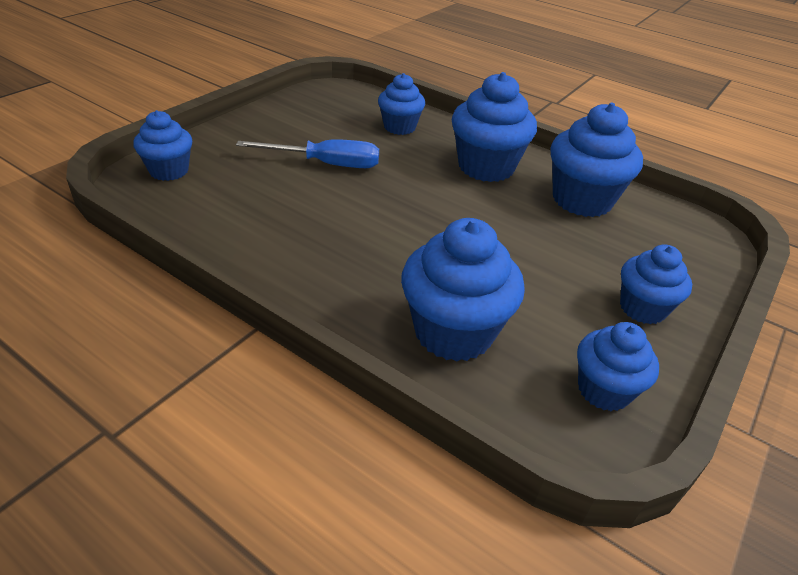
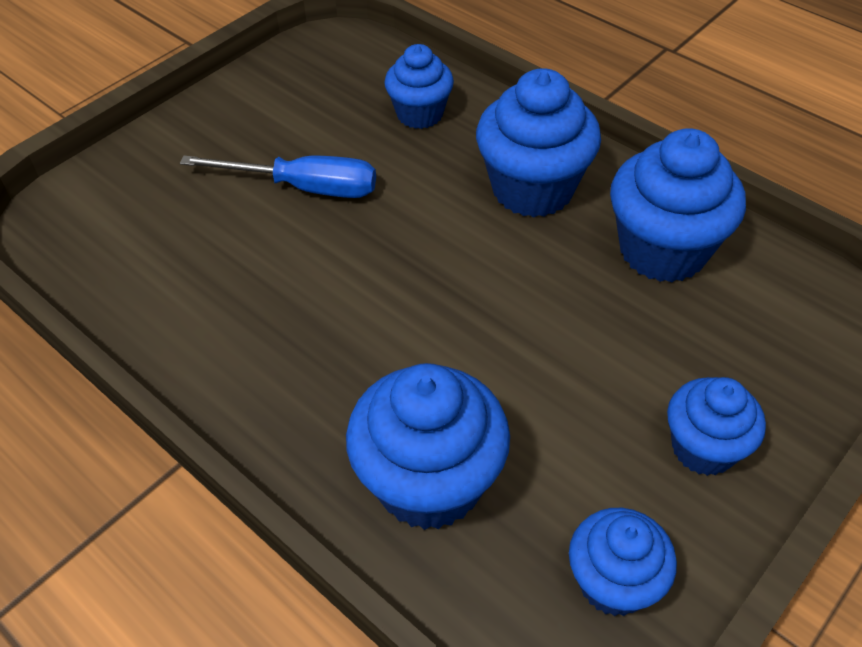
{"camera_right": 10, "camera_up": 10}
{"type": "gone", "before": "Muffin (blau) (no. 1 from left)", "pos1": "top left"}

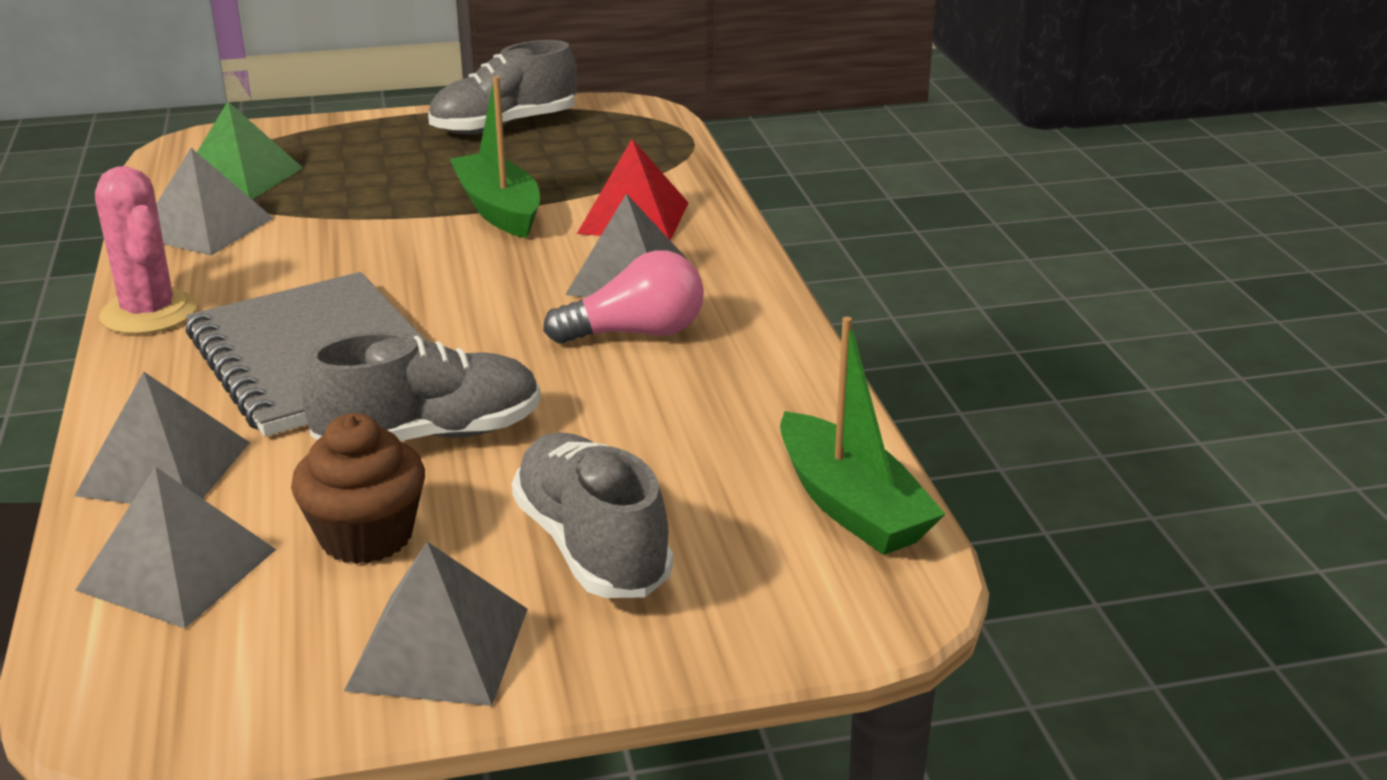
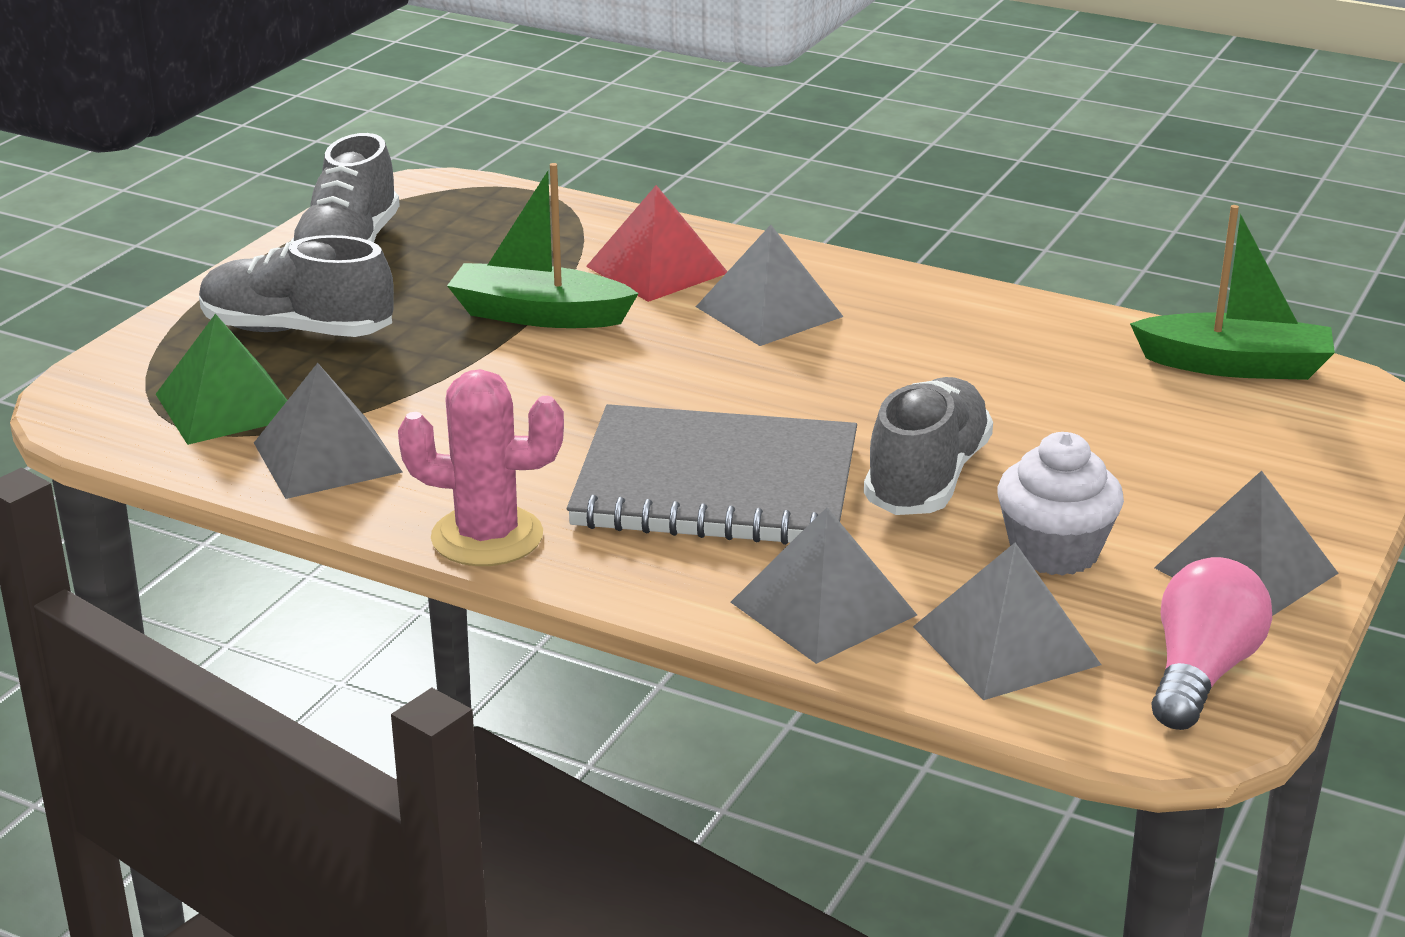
{"camera_right": -50, "camera_up": 0}
{"type": "shifted", "before": "Glühbirne (rosa)", "pos1": "centre", "pos2": "bottom right"}
{"type": "repainted", "before": "Muffin (braun)", "after": "Muffin (weiß)", "pos1": "middle left", "pos2": "middle right"}
{"type": "shifted", "before": "Schuh (grau) (no. 3 from left in the first image)", "after": "Schuh (grau) (no. 1 from left)", "pos1": "centre", "pos2": "top left"}

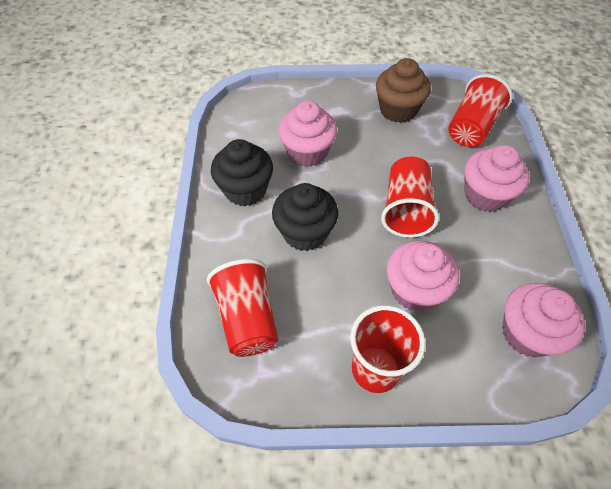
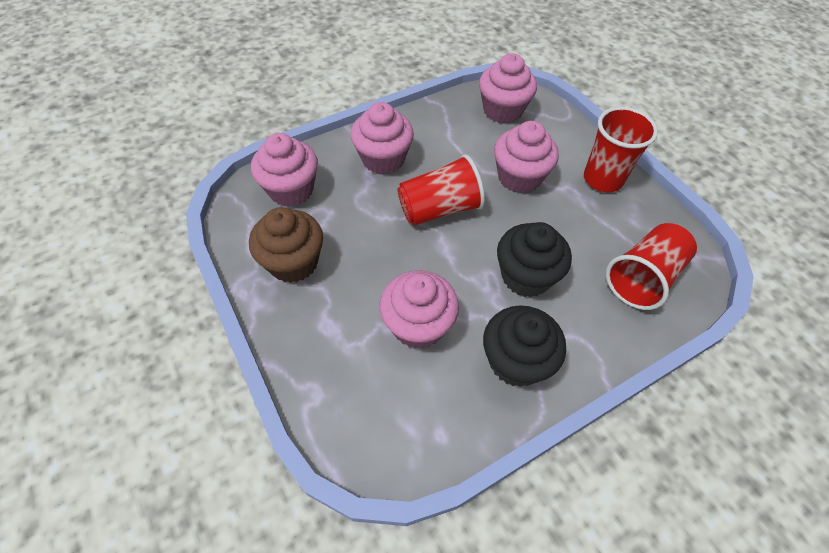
{"camera_right": -120, "camera_up": 0}
{"type": "swapped", "before": "Becher (rot) (no. 4 from left)", "after": "Muffin (rosa) (no. 1 from left)", "pos1": "top right", "pos2": "top centre"}

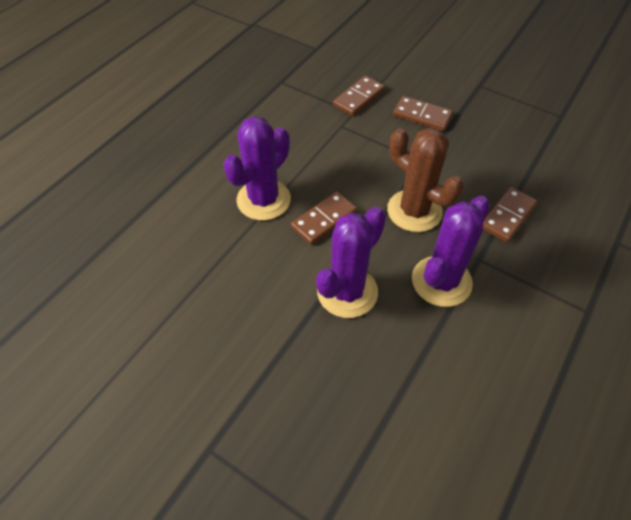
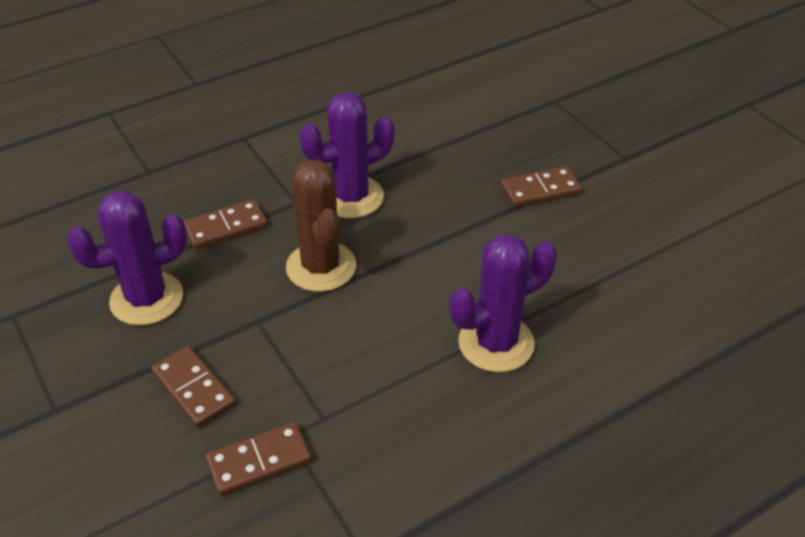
{"camera_right": -155, "camera_up": -10}
{"type": "shifted", "before": "Dominostein (braun) (no. 1 from left in the first image)", "after": "Dominostein (braun) (no. 4 from left)", "pos1": "centre", "pos2": "middle right"}
{"type": "shifted", "before": "Kaktus (lila) (no. 2 from left in the first image)", "after": "Kaktus (lila) (no. 1 from left)", "pos1": "centre", "pos2": "middle left"}

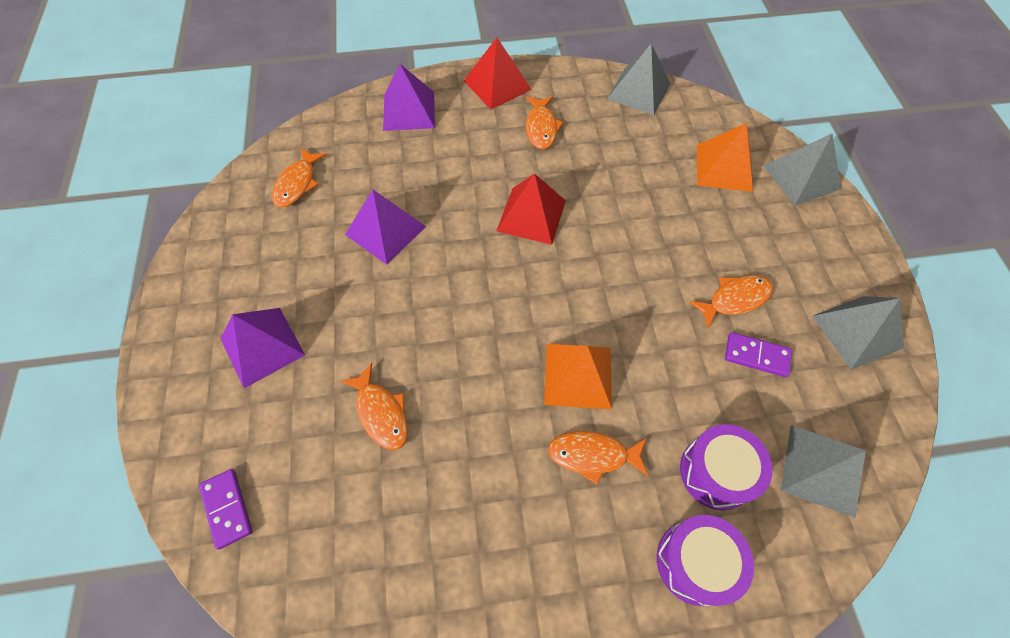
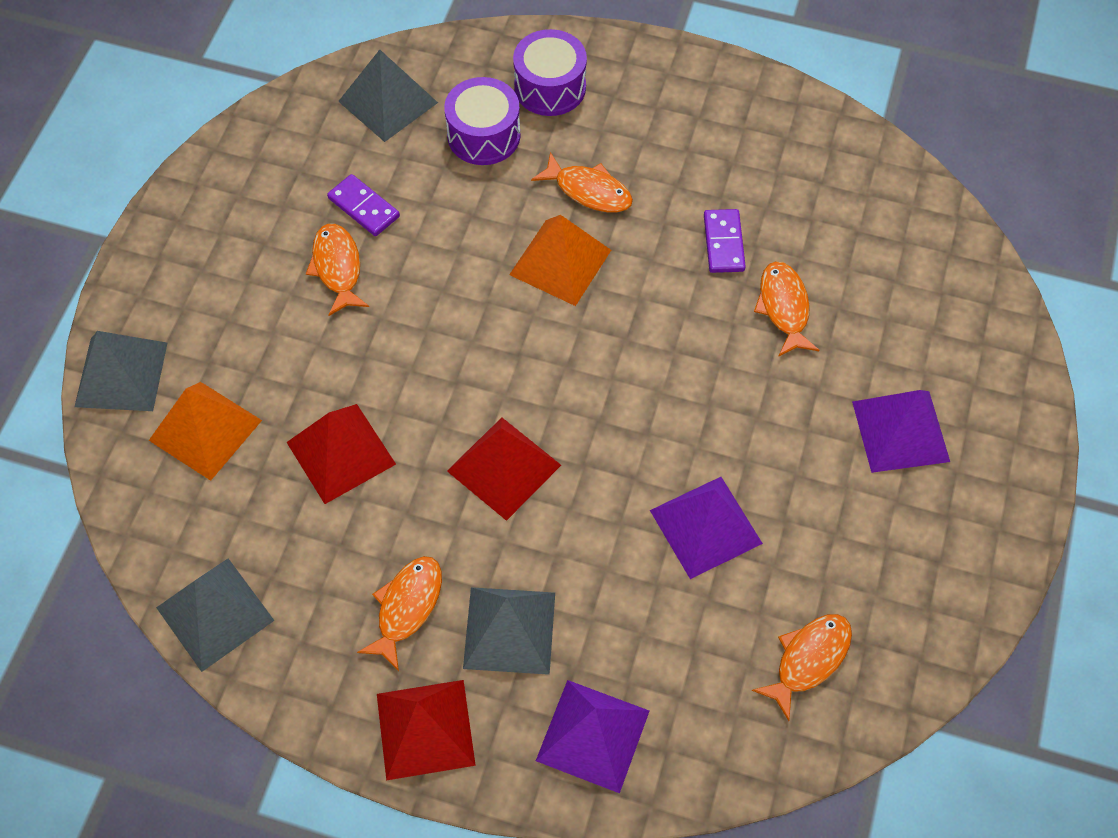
{"camera_right": -155, "camera_up": 0}
{"type": "rotated", "before": "Fisch (orange) (no. 5 from left in the first image)", "pos1": "middle right", "pos2": "top left", "turn": 75}
{"type": "shifted", "before": "Pyramide (grau) (no. 4 from left)", "pos1": "middle right", "pos2": "bottom centre"}
{"type": "shifted", "before": "Dominostein (lila) (no. 1 from left in the first image)", "after": "Dominostein (lila) (no. 2 from left)", "pos1": "bottom left", "pos2": "top centre"}
{"type": "new", "after": "Pyramide (rot) (no. 1 from left)", "pos2": "middle left"}

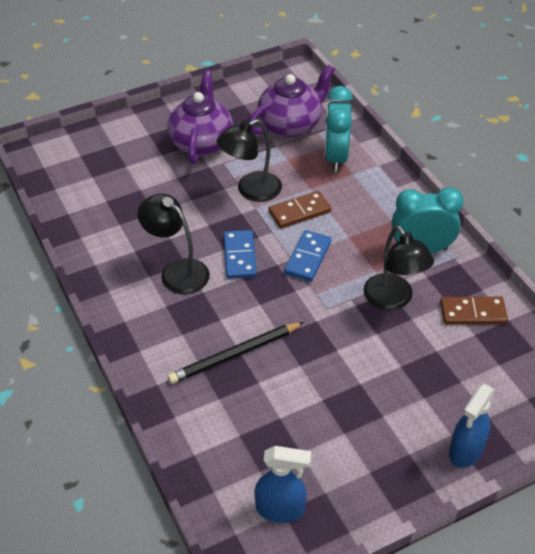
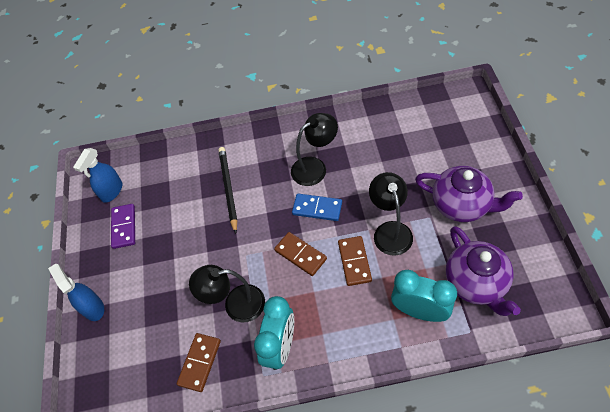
{"camera_right": 115, "camera_up": 10}
{"type": "repainted", "before": "Dominostein (blau) (no. 2 from left)", "after": "Dominostein (braun) (no. 2 from left)", "pos1": "centre", "pos2": "centre"}
{"type": "new", "after": "Dominostein (lila)", "pos2": "middle left"}

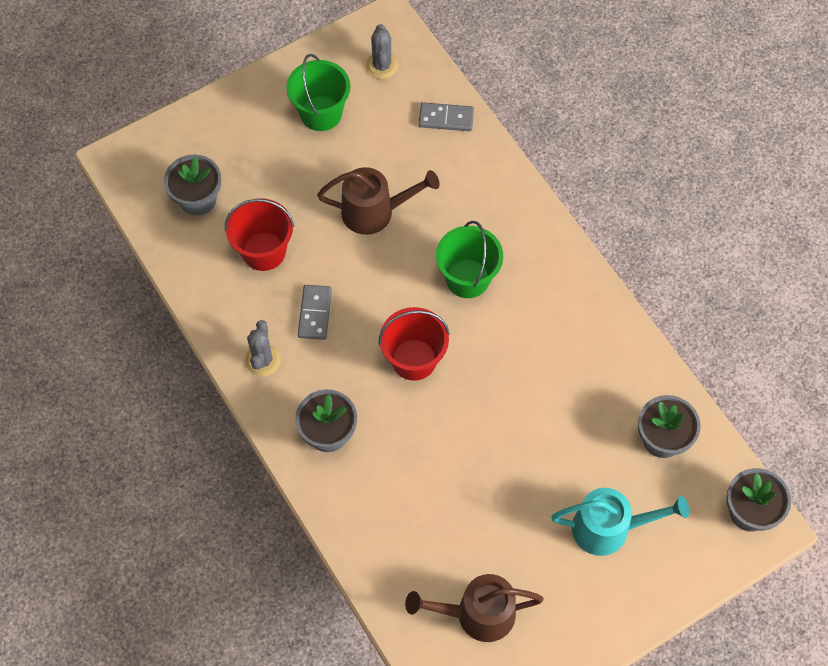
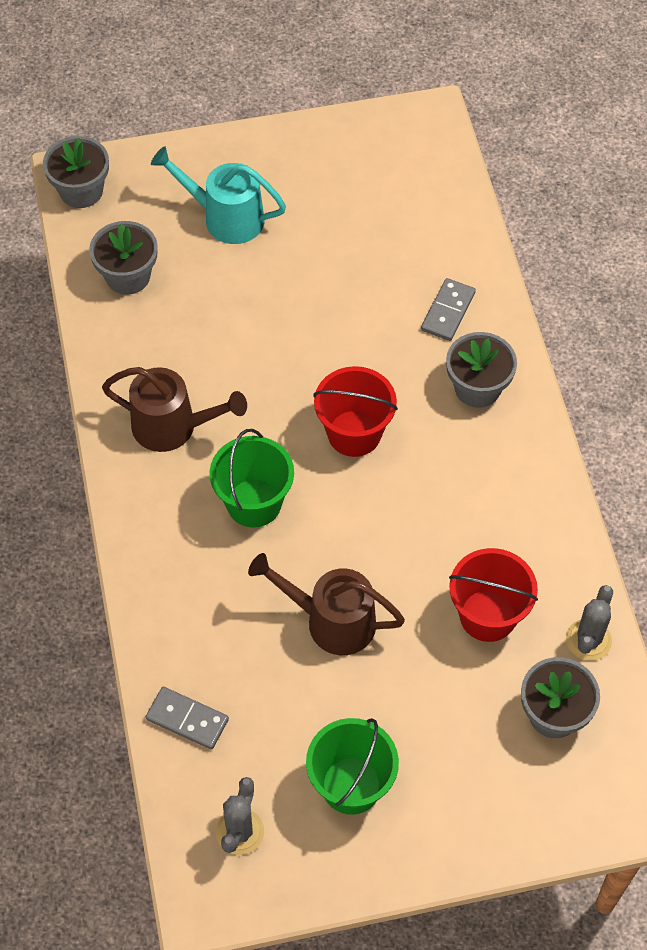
{"camera_right": -160, "camera_up": -5}
{"type": "shifted", "before": "Dominostein (grau) (no. 1 from left in the first image)", "after": "Dominostein (grau) (no. 2 from left)", "pos1": "centre", "pos2": "top right"}
{"type": "shifted", "before": "Kaktus (grau) (no. 1 from left in the first image)", "after": "Kaktus (grau) (no. 2 from left)", "pos1": "middle left", "pos2": "middle right"}
{"type": "shifted", "before": "Gießkanne (braun) (no. 2 from left in the first image)", "after": "Gießkanne (braun) (no. 1 from left)", "pos1": "bottom centre", "pos2": "middle left"}

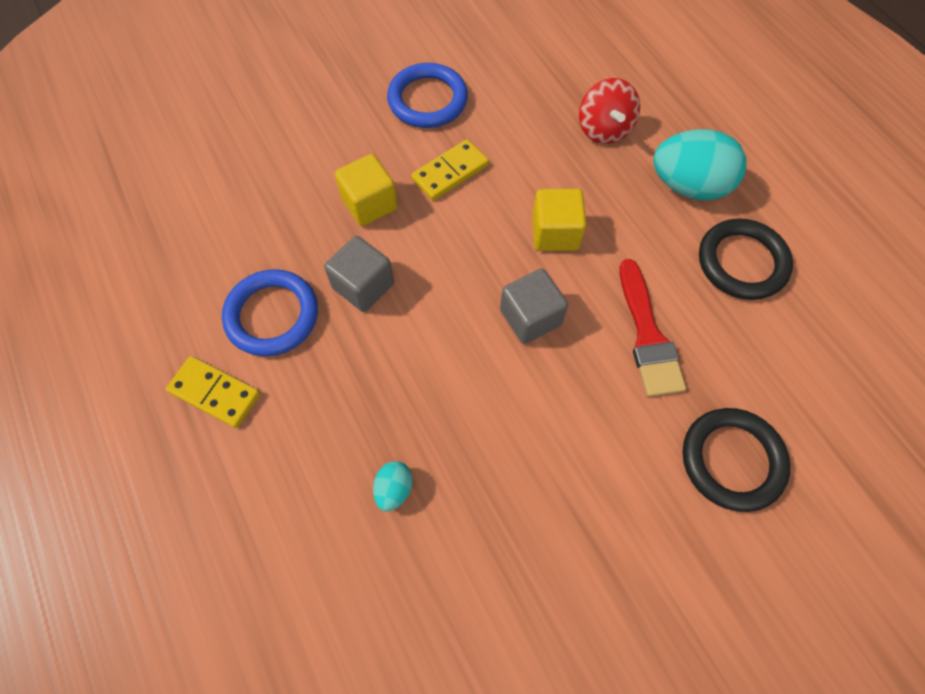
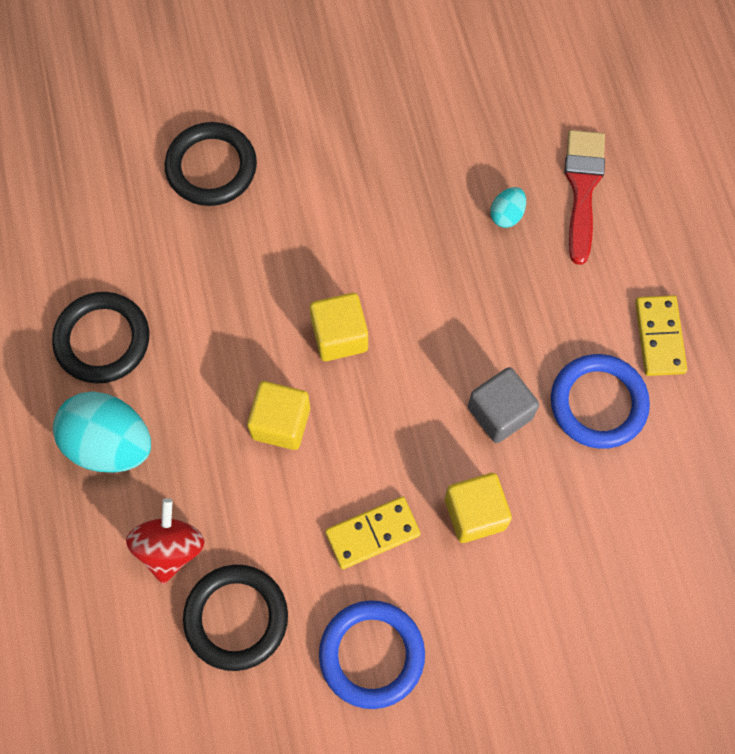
{"camera_right": -165, "camera_up": 5}
{"type": "shifted", "before": "Pinsel (rot)", "pos1": "middle right", "pos2": "top right"}
{"type": "repainted", "before": "Kubus (grau) (no. 2 from left)", "after": "Kubus (gelb) (no. 2 from left)", "pos1": "centre", "pos2": "centre"}
{"type": "rotated", "before": "Dominostein (gelb) (no. 1 from left in the first image)", "pos1": "middle left", "pos2": "middle right", "turn": 45}
{"type": "new", "after": "Ring (schwarz) (no. 3 from left)", "pos2": "bottom left"}

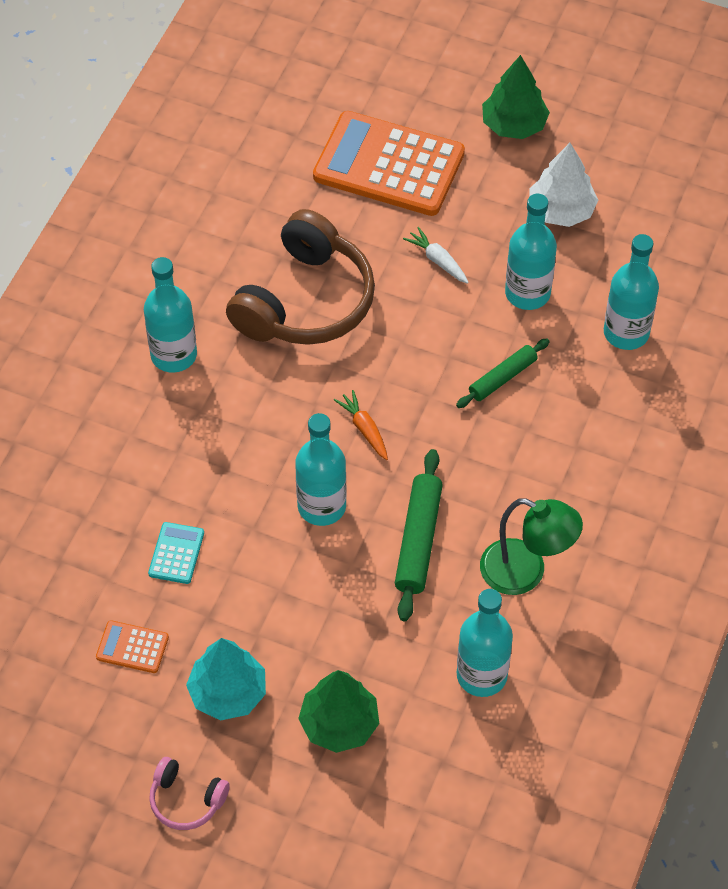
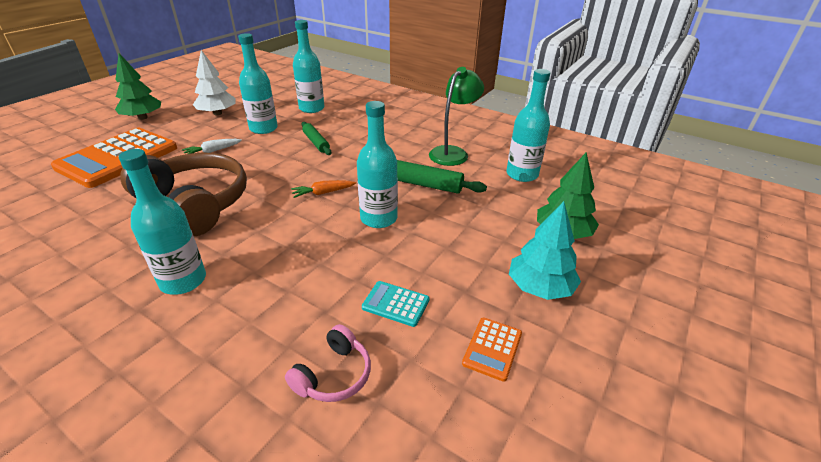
{"camera_right": -80, "camera_up": -20}
{"type": "shifted", "before": "Kopfhörer (rosa)", "pos1": "bottom left", "pos2": "bottom centre"}

